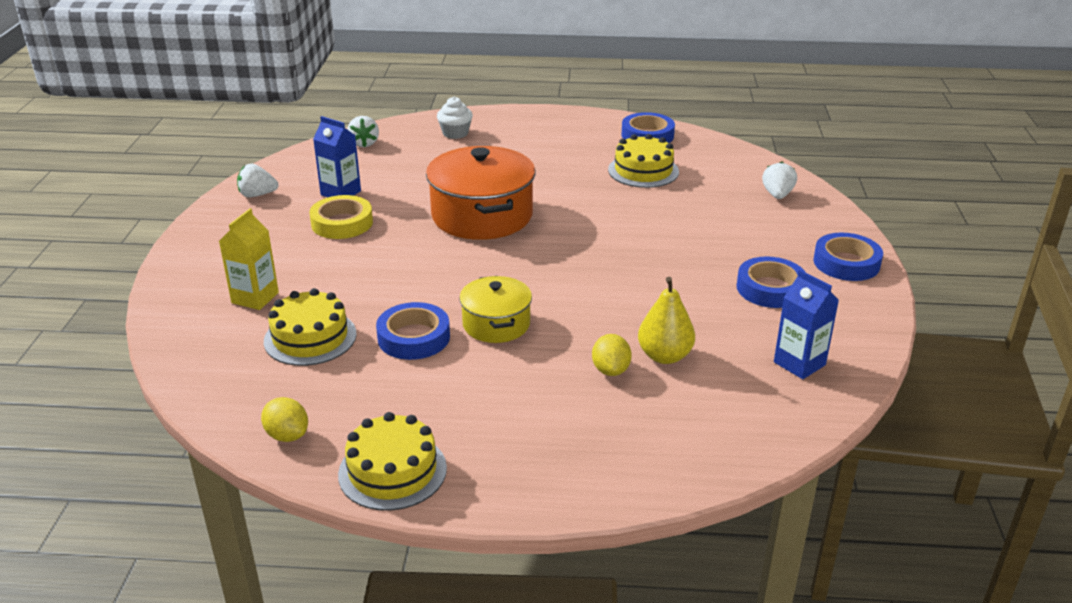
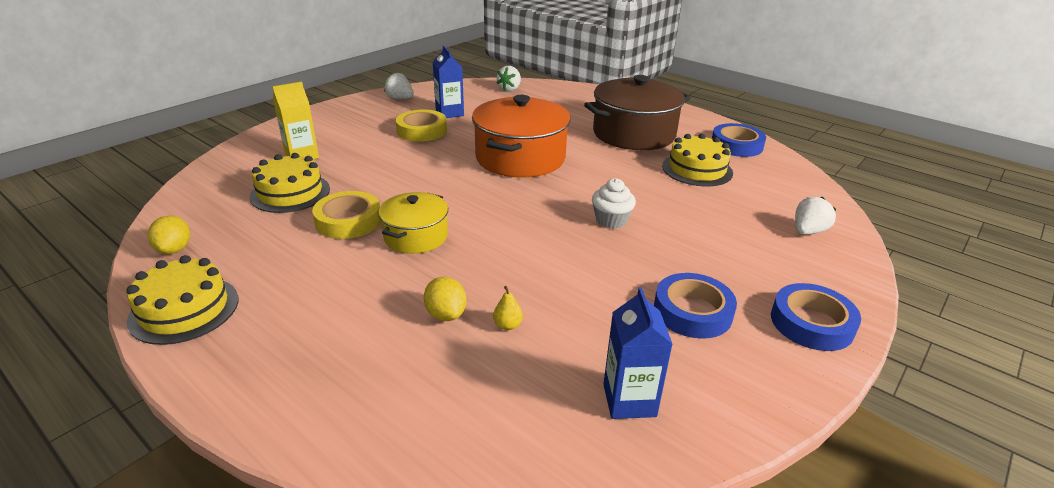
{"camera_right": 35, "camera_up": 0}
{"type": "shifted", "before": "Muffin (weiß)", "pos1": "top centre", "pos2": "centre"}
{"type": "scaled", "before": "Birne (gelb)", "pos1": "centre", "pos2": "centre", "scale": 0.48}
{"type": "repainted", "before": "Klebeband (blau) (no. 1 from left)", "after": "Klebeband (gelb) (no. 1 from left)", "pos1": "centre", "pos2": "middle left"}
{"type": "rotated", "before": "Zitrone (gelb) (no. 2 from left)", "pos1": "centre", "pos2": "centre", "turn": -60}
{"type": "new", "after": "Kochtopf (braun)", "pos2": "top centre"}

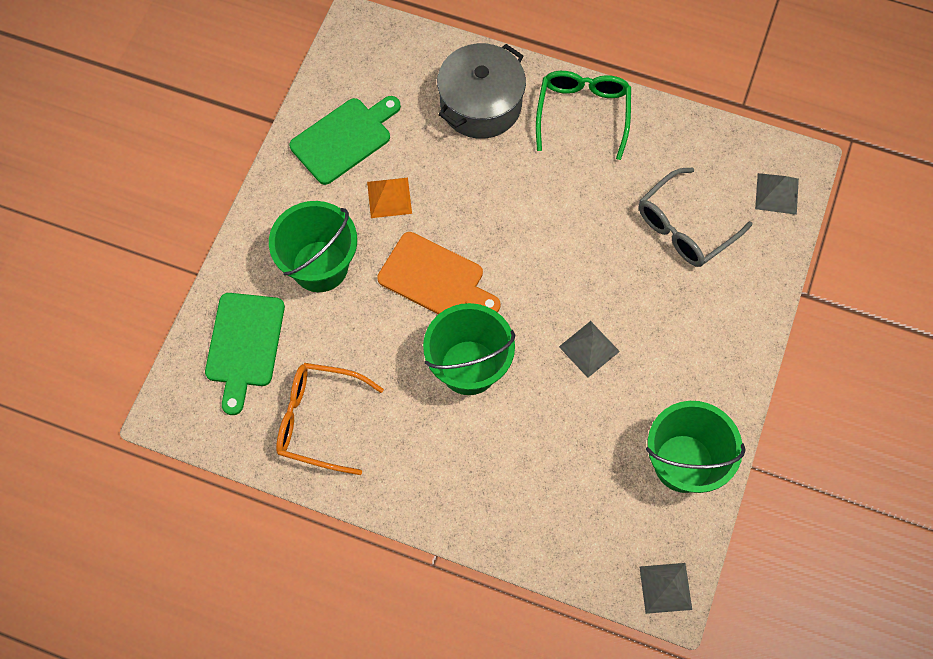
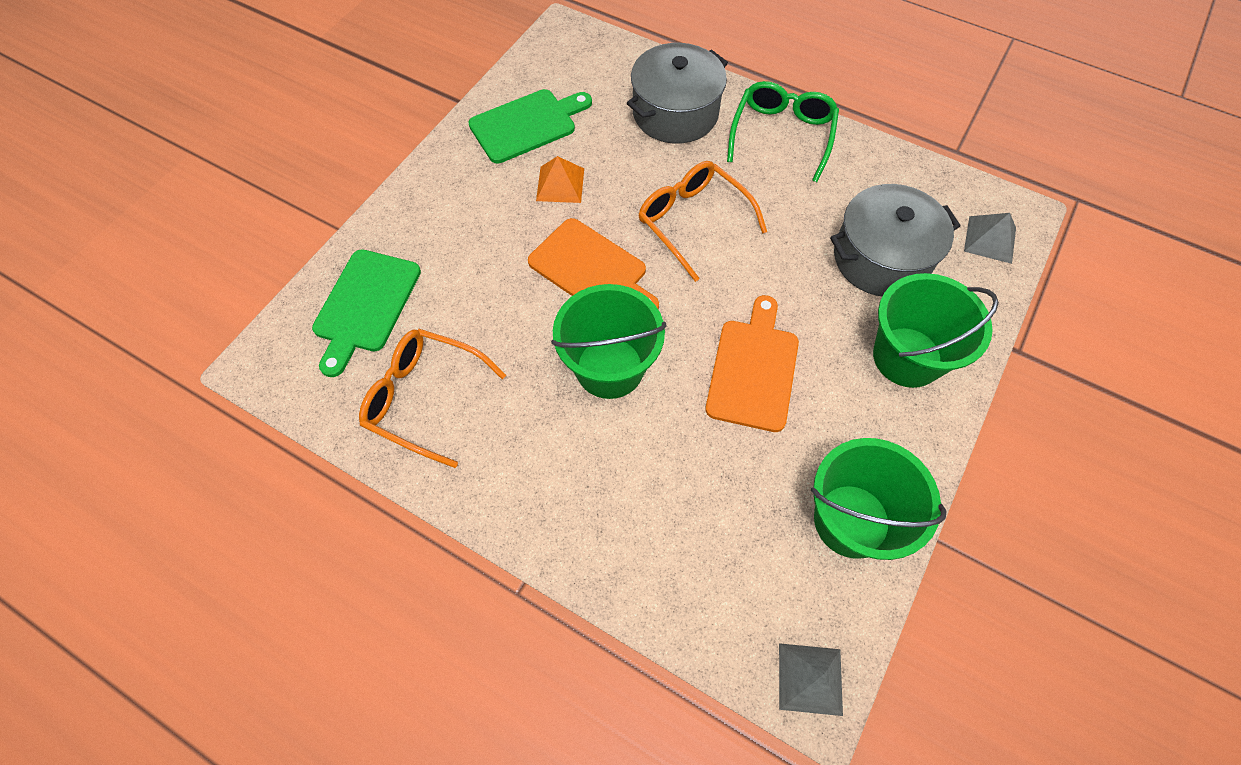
{"camera_right": 10, "camera_up": -5}
{"type": "swapped", "before": "Brille (grau)", "after": "Kochtopf (grau) (no. 2 from left)", "pos1": "top right", "pos2": "top right"}
{"type": "shifted", "before": "Eimer (grün) (no. 1 from left in the first image)", "after": "Eimer (grün) (no. 3 from left)", "pos1": "centre", "pos2": "middle right"}
{"type": "swapped", "before": "Pyramide (grau) (no. 1 from left)", "after": "Schneidebrett (orange) (no. 2 from left)", "pos1": "centre", "pos2": "centre"}
{"type": "new", "after": "Brille (orange) (no. 2 from left)", "pos2": "top centre"}

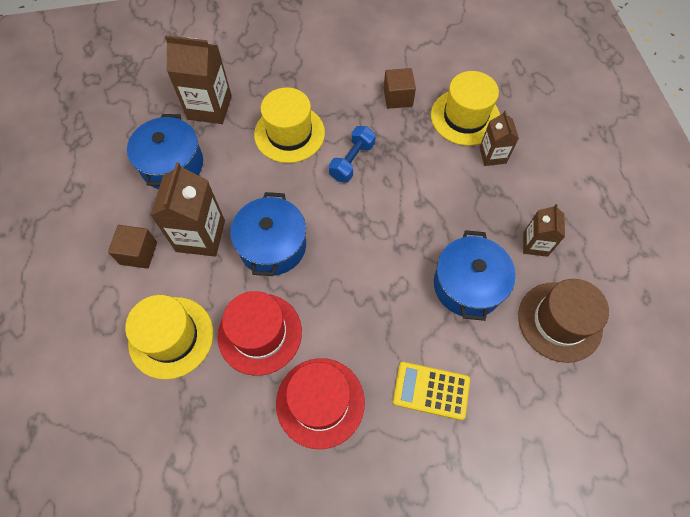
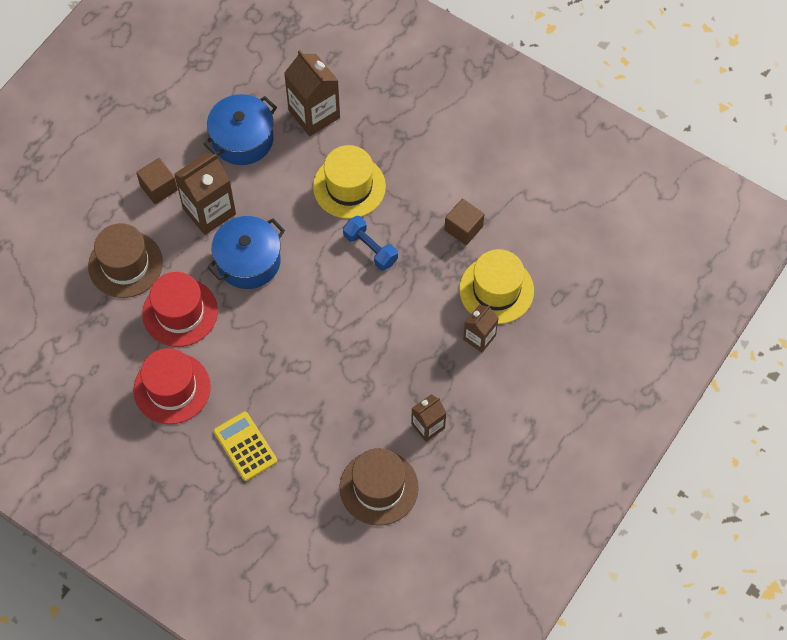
{"camera_right": 45, "camera_up": 0}
{"type": "rotated", "before": "Hantel (blau)", "pos1": "top centre", "pos2": "centre", "turn": 60}
{"type": "gone", "before": "Kochtopf (blau) (no. 3 from left)", "pos1": "middle right"}
{"type": "repainted", "before": "Hut (gelb) (no. 1 from left)", "after": "Hut (braun) (no. 1 from left)", "pos1": "middle left", "pos2": "middle left"}

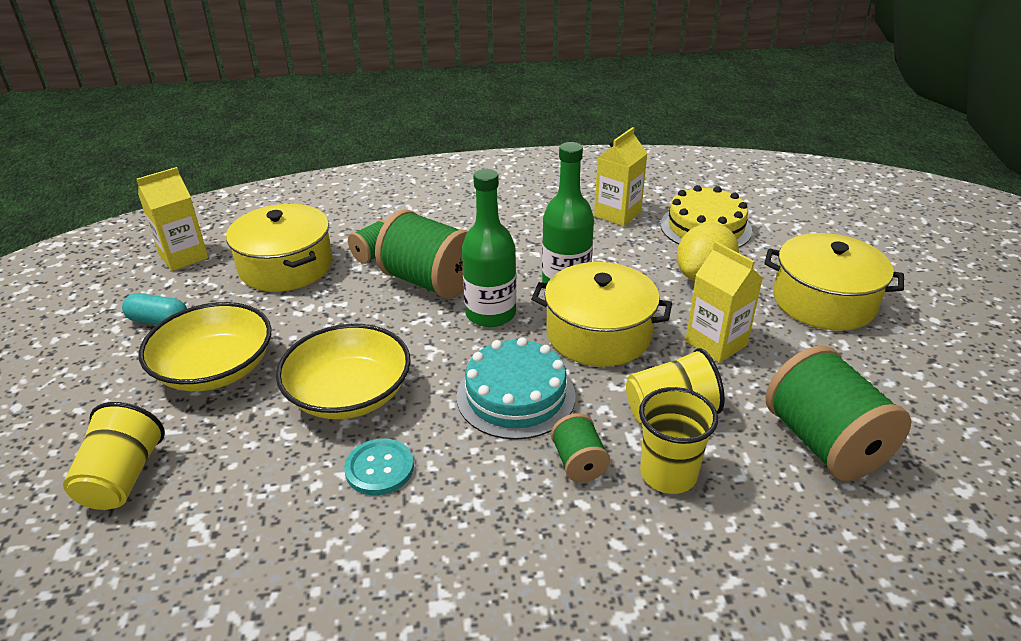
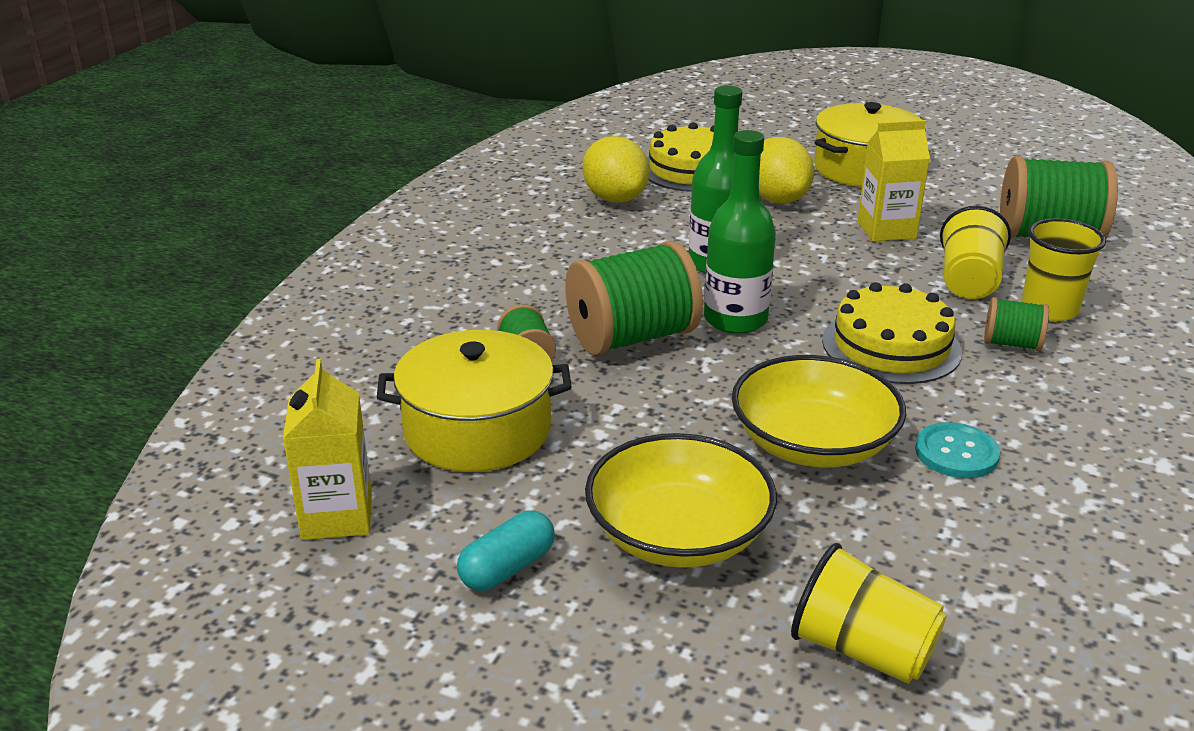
{"camera_right": -60, "camera_up": -5}
{"type": "swapped", "before": "Getränkekarton (gelb) (no. 2 from left)", "after": "Zitrone (gelb) (no. 1 from left)", "pos1": "top centre", "pos2": "top centre"}
{"type": "gone", "before": "Kochtopf (gelb) (no. 2 from left)", "pos1": "centre"}
{"type": "repainted", "before": "Kuchen (türkis)", "after": "Kuchen (gelb) (no. 2 from left)", "pos1": "centre", "pos2": "middle right"}

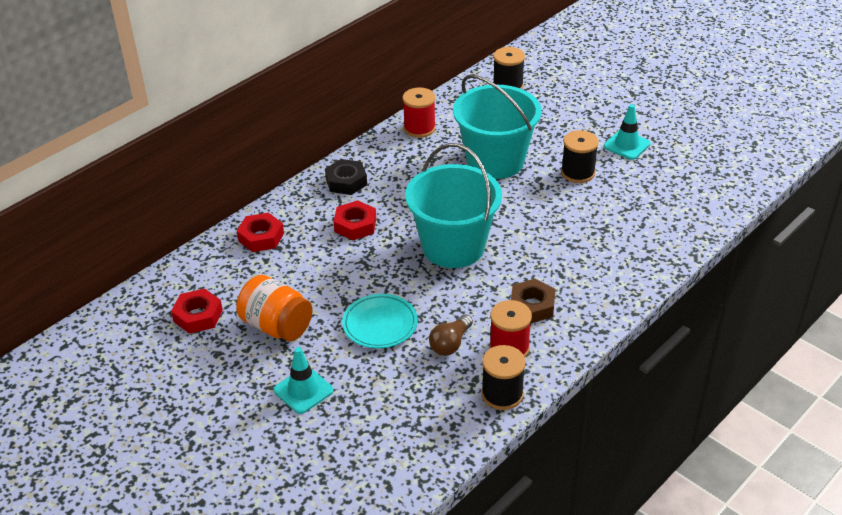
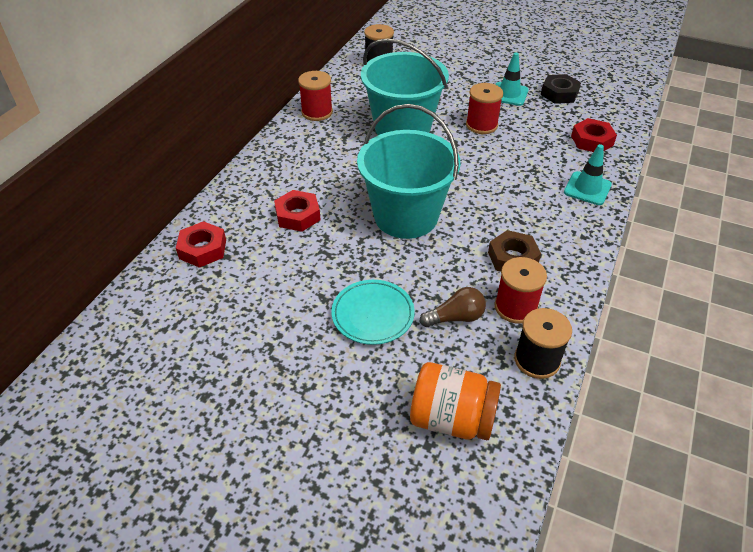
{"camera_right": -20, "camera_up": 5}
{"type": "repainted", "before": "Garnrolle (schwarz) (no. 3 from left)", "after": "Garnrolle (rot) (no. 2 from left)", "pos1": "top right", "pos2": "top centre"}
{"type": "shifted", "before": "Sechskantmutter (schwarz)", "pos1": "centre", "pos2": "top right"}
{"type": "shifted", "before": "Einmachglas (orange)", "pos1": "middle left", "pos2": "bottom centre"}
{"type": "shifted", "before": "Sechskantmutter (rot) (no. 1 from left in the first image)", "after": "Sechskantmutter (rot) (no. 3 from left)", "pos1": "middle left", "pos2": "top right"}
{"type": "rotated", "before": "Glühbirne (braun)", "pos1": "centre", "pos2": "centre", "turn": -120}
{"type": "shifted", "before": "Leitkegel (türkis) (no. 1 from left in the first image)", "after": "Leitkegel (türkis) (no. 2 from left)", "pos1": "bottom centre", "pos2": "top right"}

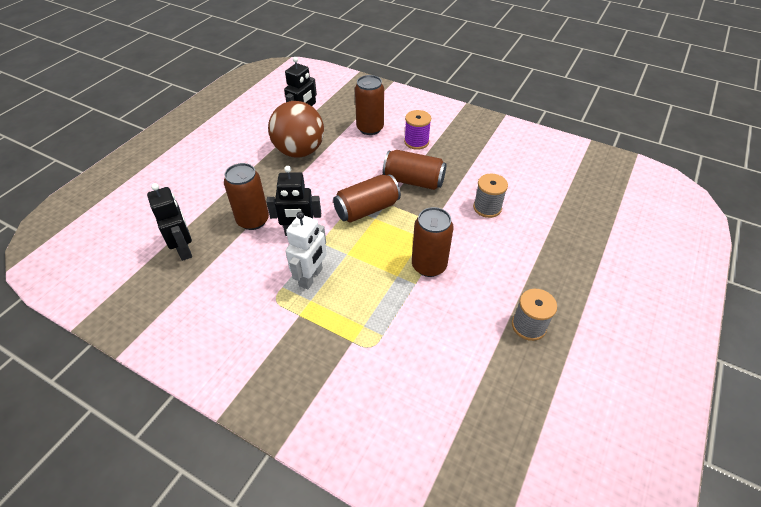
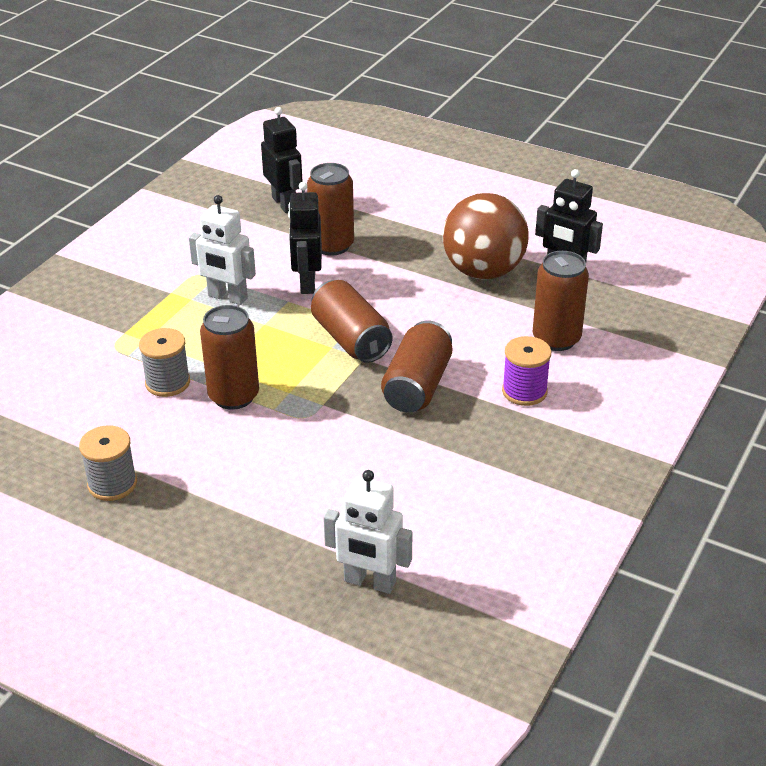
{"camera_right": 90, "camera_up": -10}
{"type": "shifted", "before": "Garnrolle (grau) (no. 1 from left in the first image)", "after": "Garnrolle (grau) (no. 2 from left)", "pos1": "centre", "pos2": "middle left"}
{"type": "rotated", "before": "Roboter (schwarz) (no. 1 from left)", "pos1": "middle left", "pos2": "top centre", "turn": -90}
{"type": "new", "after": "Roboter (weiß) (no. 2 from left)", "pos2": "bottom centre"}

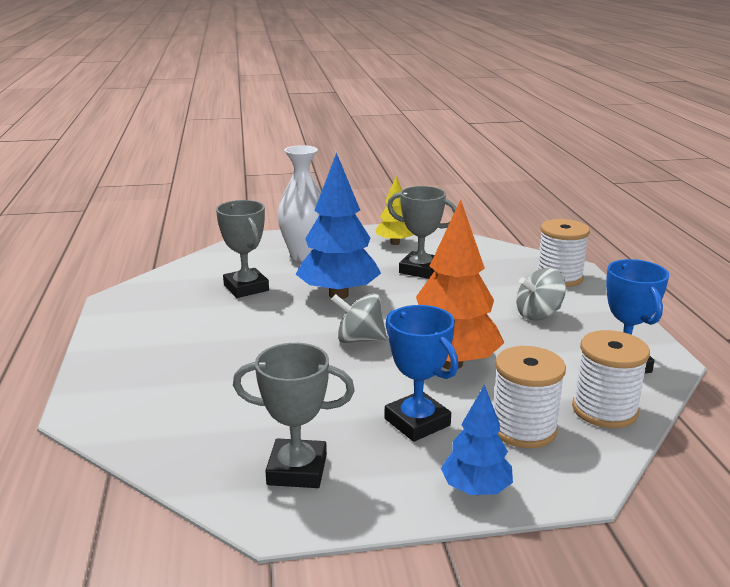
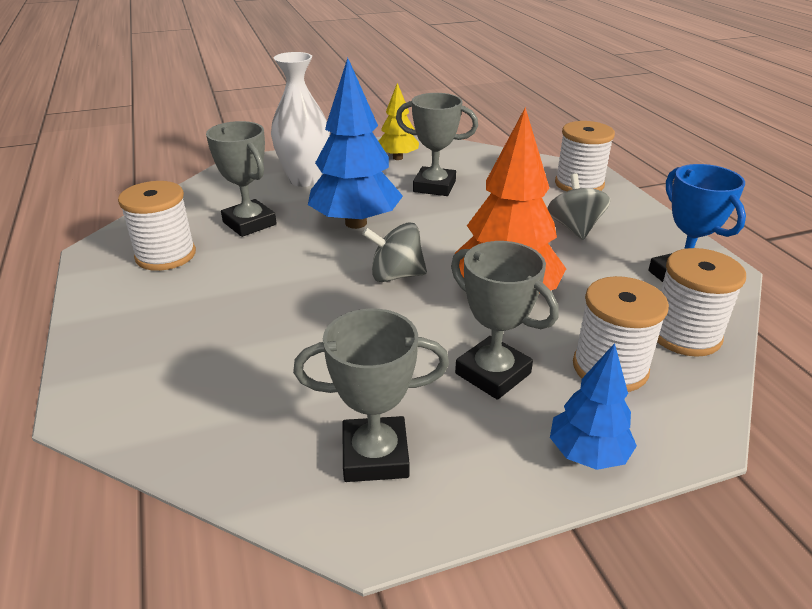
{"camera_right": -10, "camera_up": 10}
{"type": "rotated", "before": "Kreisel (grau) (no. 2 from left)", "pos1": "middle right", "pos2": "middle right", "turn": 120}
{"type": "repainted", "before": "Pokal (blau) (no. 1 from left)", "after": "Pokal (grau) (no. 4 from left)", "pos1": "centre", "pos2": "centre"}
{"type": "new", "after": "Garnrolle (weiß) (no. 1 from left)", "pos2": "middle left"}

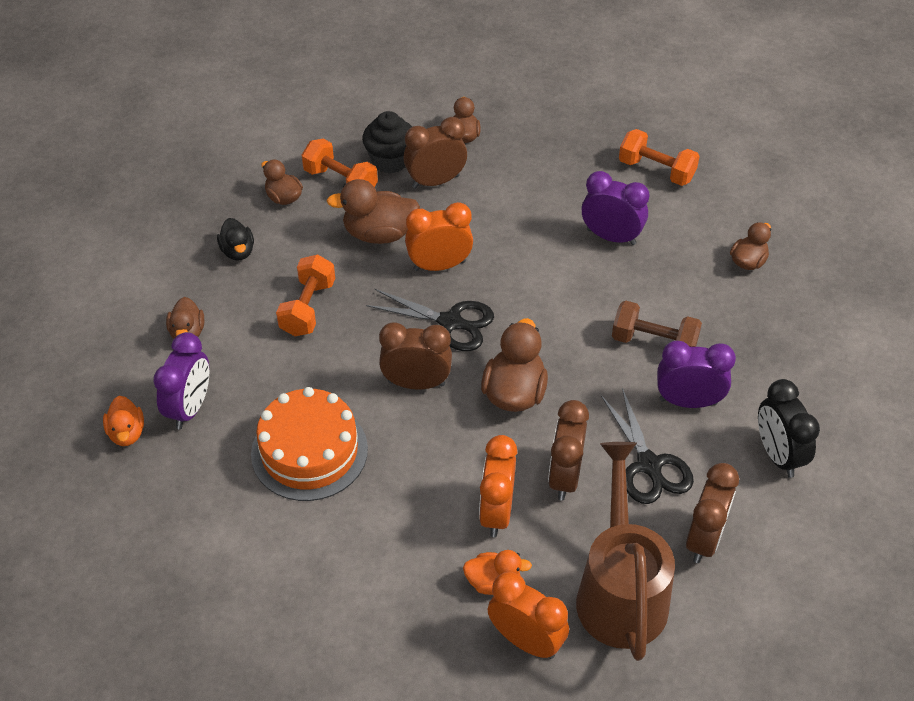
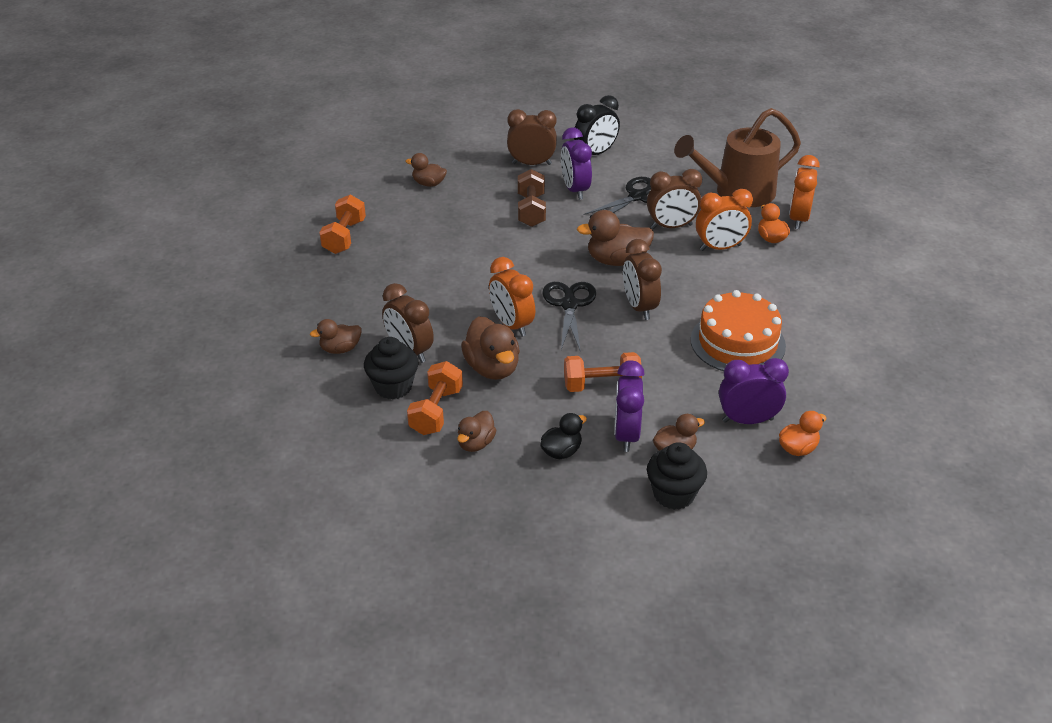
{"camera_right": -110, "camera_up": -10}
{"type": "shifted", "before": "Wecker (lila) (no. 2 from left)", "pos1": "top right", "pos2": "centre"}
{"type": "shifted", "before": "Wecker (braun) (no. 4 from left in the first image)", "after": "Wecker (braun) (no. 2 from left)", "pos1": "bottom right", "pos2": "top centre"}
{"type": "new", "after": "Muffin (schwarz) (no. 2 from left)", "pos2": "centre"}

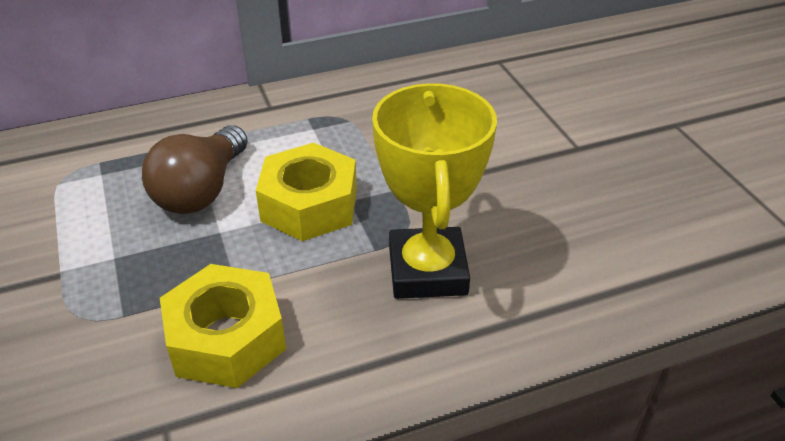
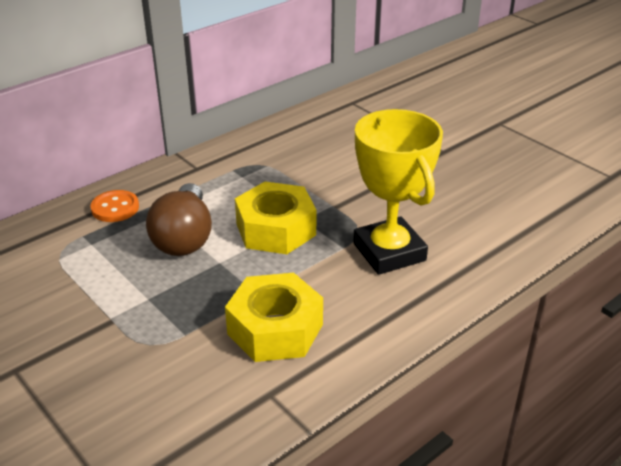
{"camera_right": -20, "camera_up": -5}
{"type": "new", "after": "Knopf (orange)", "pos2": "middle left"}

